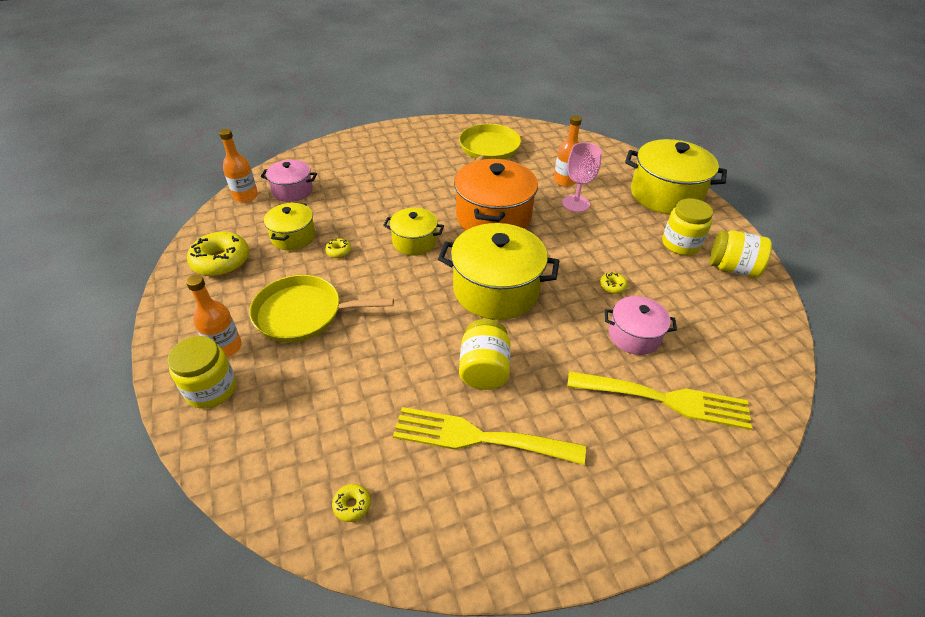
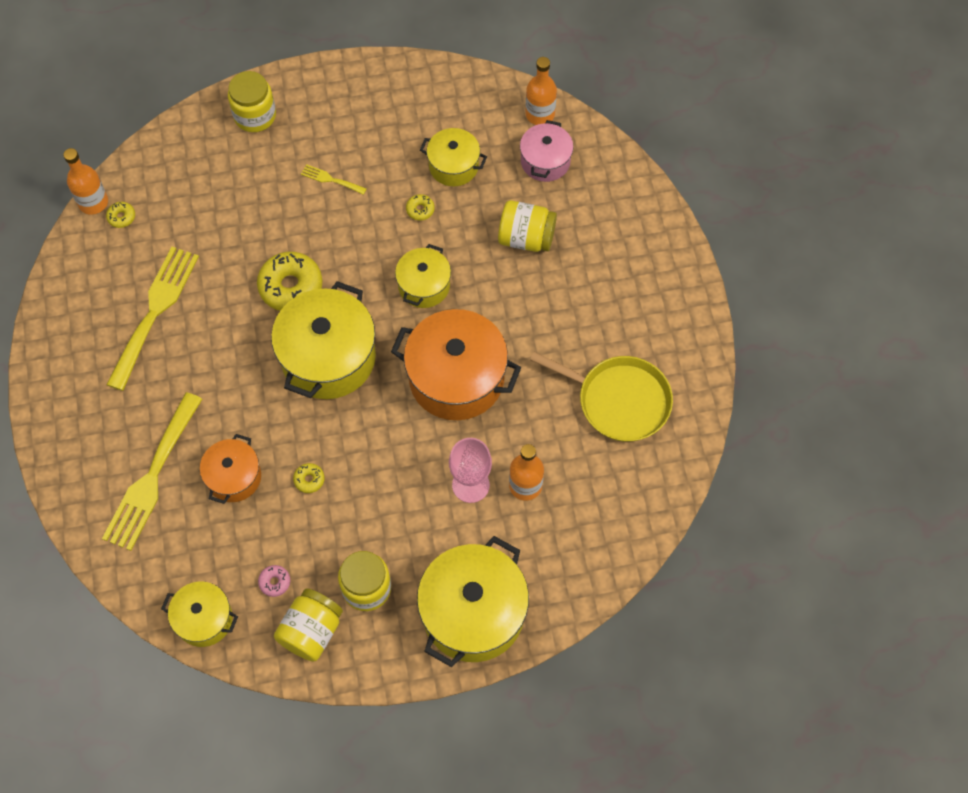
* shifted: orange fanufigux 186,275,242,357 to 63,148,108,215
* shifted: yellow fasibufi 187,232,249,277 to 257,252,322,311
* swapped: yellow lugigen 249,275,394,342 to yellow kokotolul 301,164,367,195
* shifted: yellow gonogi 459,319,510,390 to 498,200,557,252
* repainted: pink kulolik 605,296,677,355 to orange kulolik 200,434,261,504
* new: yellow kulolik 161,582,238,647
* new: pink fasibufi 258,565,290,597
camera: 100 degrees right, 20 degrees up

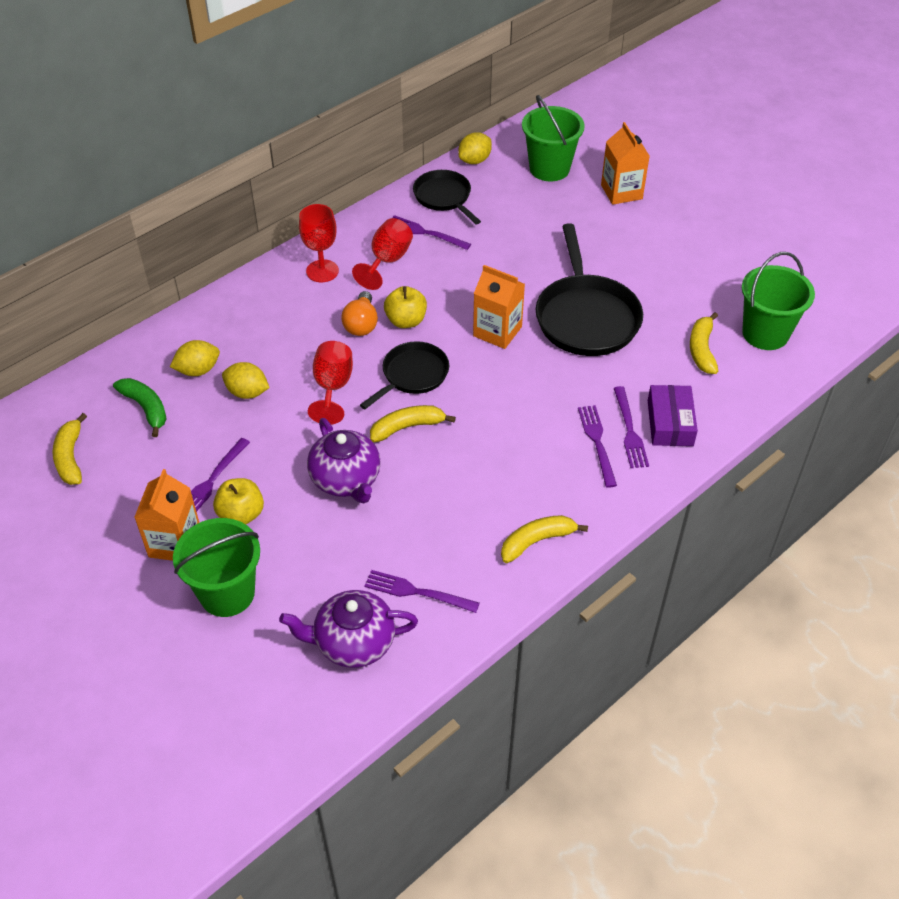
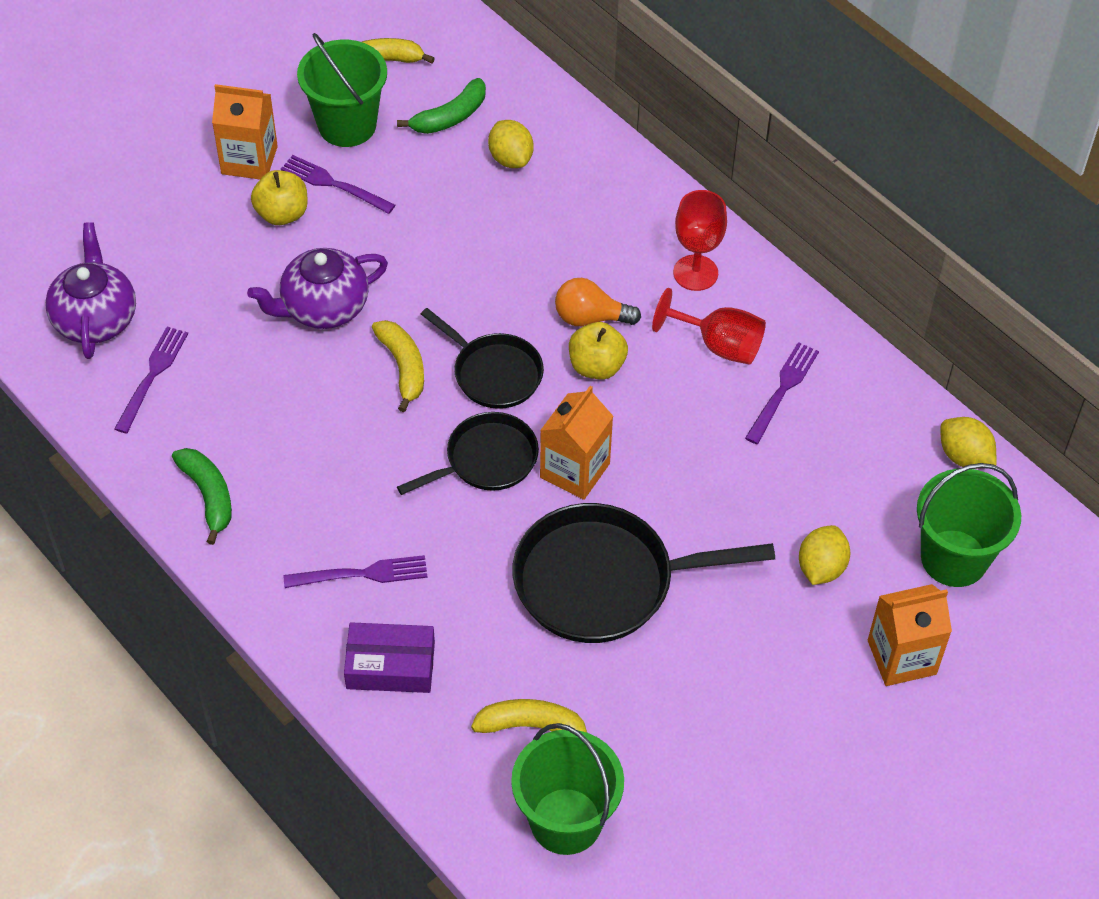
* shifted: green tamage 173,518,260,617 to 297,33,387,147
* shifted: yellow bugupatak 222,362,270,399 to 799,525,850,585
* gone: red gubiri 308,341,353,425
* shifted: black lugigen 413,170,481,225 to 397,412,539,495
* repainted: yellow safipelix 501,515,588,563 to green safipelix 172,448,232,545
* gone: purple kokotolul 614,386,649,468
camera: 90 degrees right, 5 degrees up

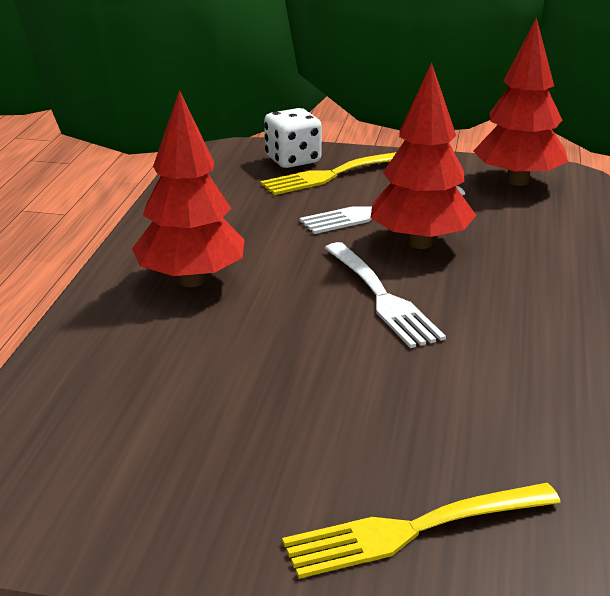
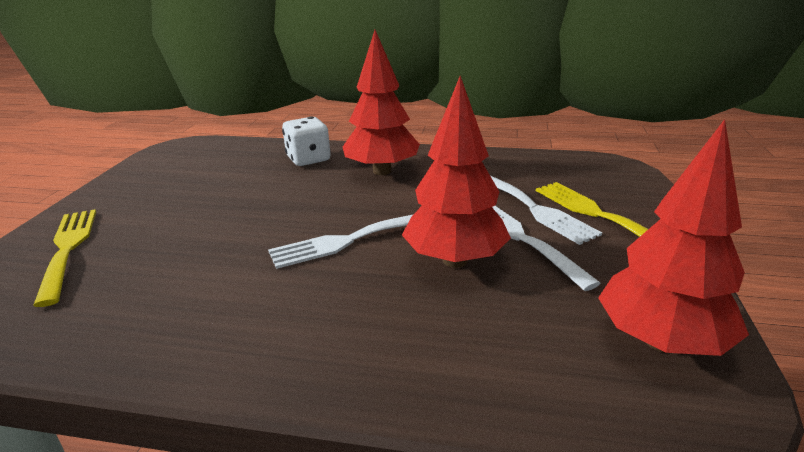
* shifted: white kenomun 264,108,322,168 to 282,116,331,166
* new: white kokotolul 491,176,602,245
camera: 90 degrees right, 0 degrees up

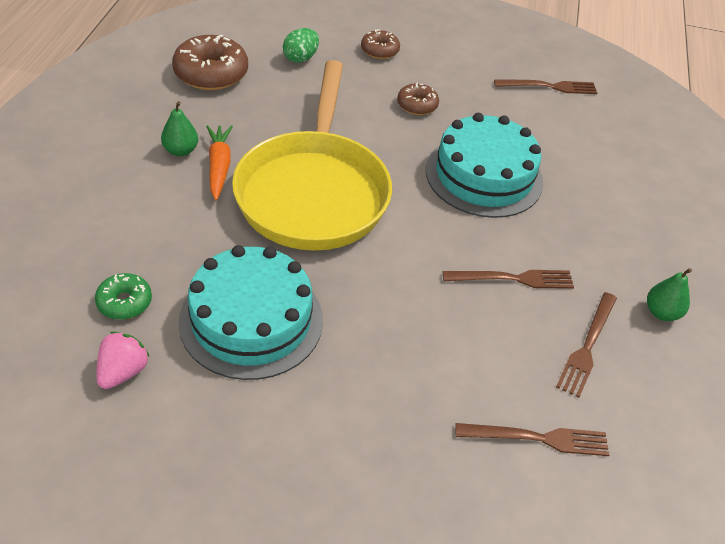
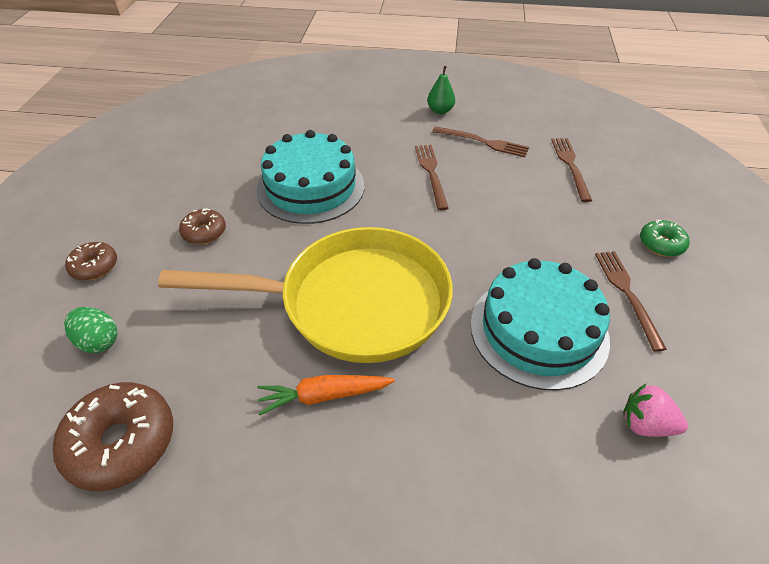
* shifted: green fasibufi 95,273,152,320 to 640,219,690,257
* gone: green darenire 161,101,198,156
* shifted: brown kokotolul 494,80,597,94 to 595,251,667,352
camera: 90 degrees left, 0 degrees up

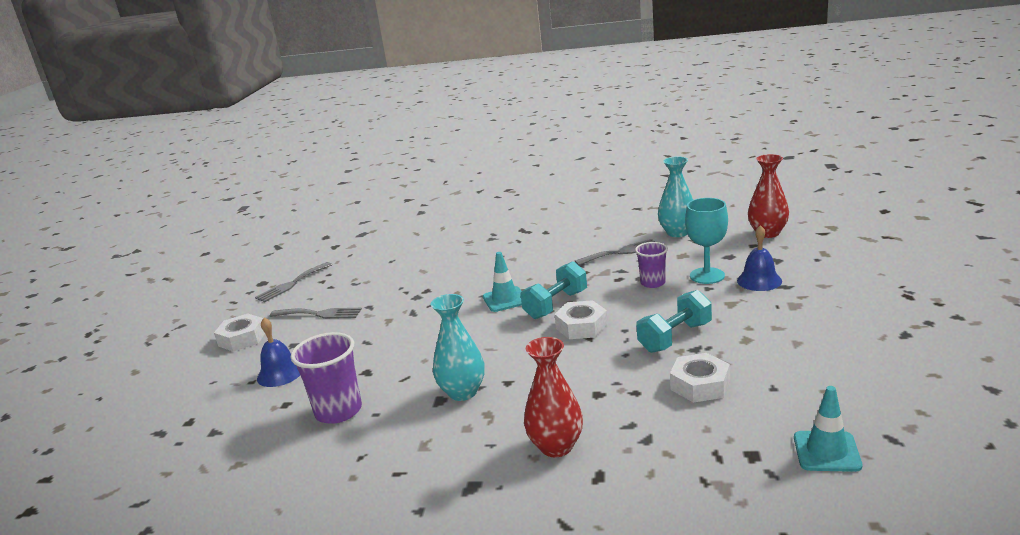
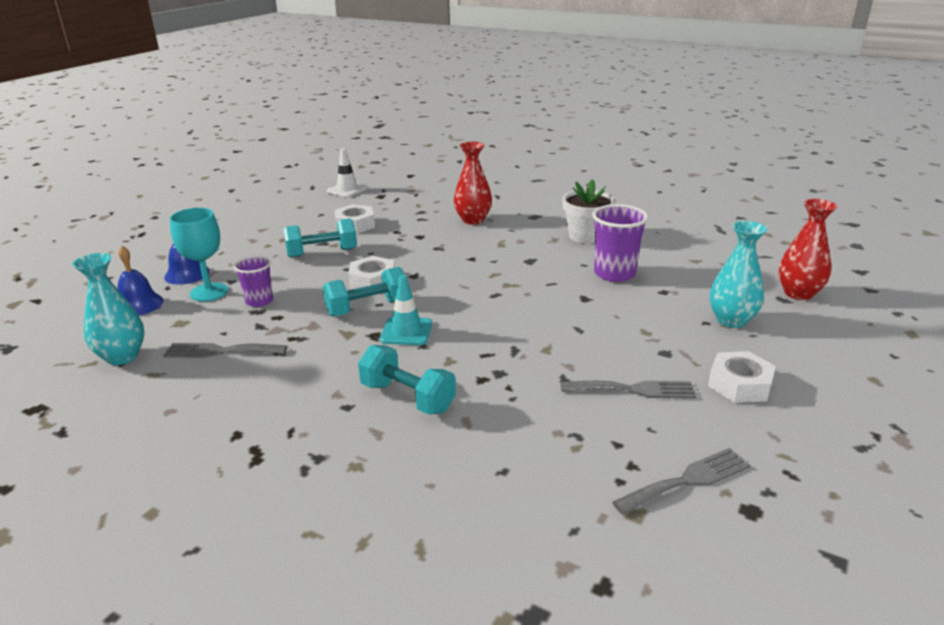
* shifted: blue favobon 257,318,300,387 to 117,246,164,316
* rotated: grey kokotolul 270,308,362,319 = 561,381,697,399 150 degrees clockwise
* shifted: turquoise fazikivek 430,294,485,401 to 710,221,768,328
* shifted: red fazikivek 748,154,789,238 to 778,199,838,300
* repainted: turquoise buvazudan 794,386,862,472 to white buvazudan 327,148,368,197
* new: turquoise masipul 358,345,456,415
* new: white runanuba 562,179,615,244
camera: 160 degrees left, 5 degrees up

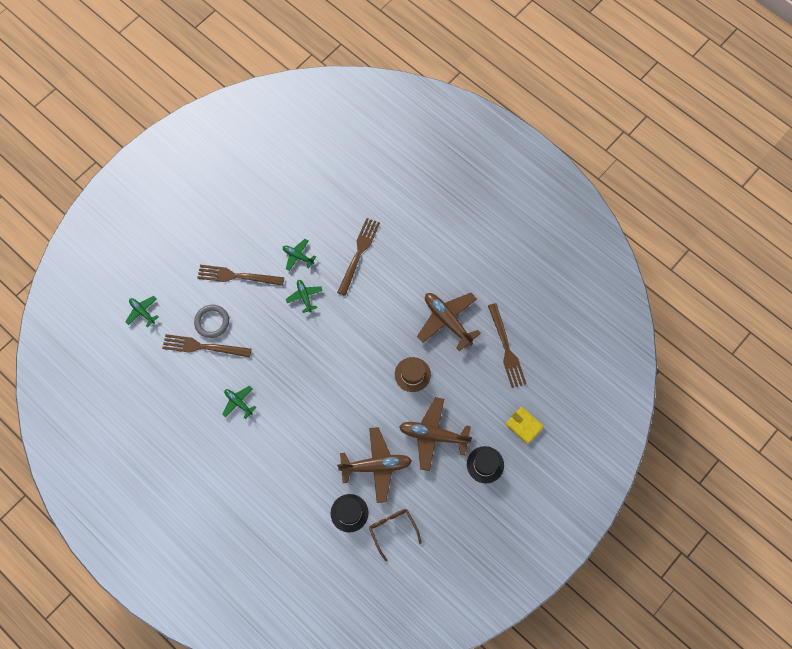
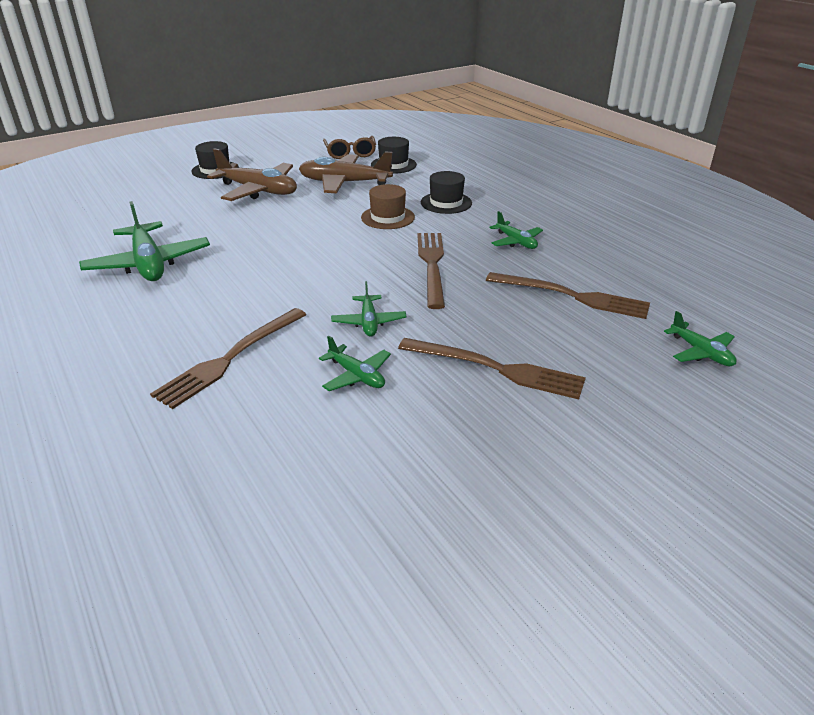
* gone: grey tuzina 194,305,229,338
* shifted: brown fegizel 395,357,431,392 to 361,184,415,229
* repainted: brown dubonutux 417,293,481,351 to green dubonutux 79,201,210,281
* shifted: brown kokotolul 488,303,527,388 to 417,233,445,309
* gone: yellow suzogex 506,407,544,444
* new: black fegizel 421,171,472,214
camera: 165 degrees left, 35 degrees down

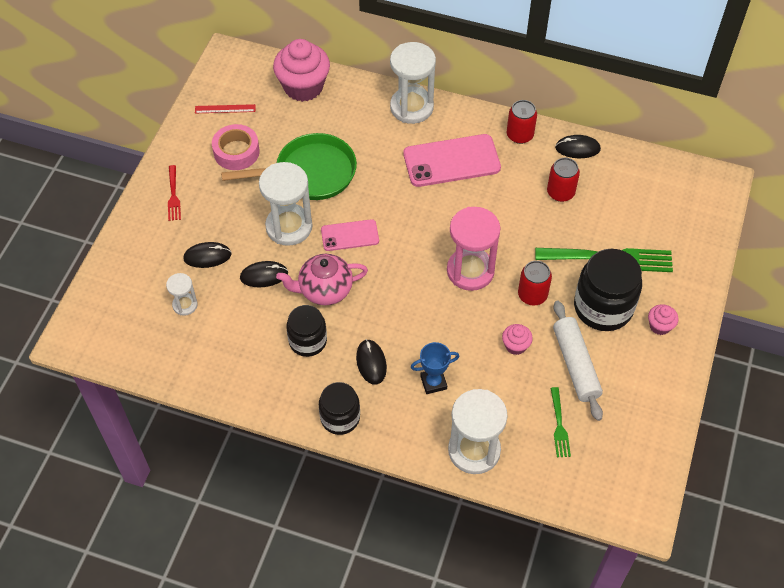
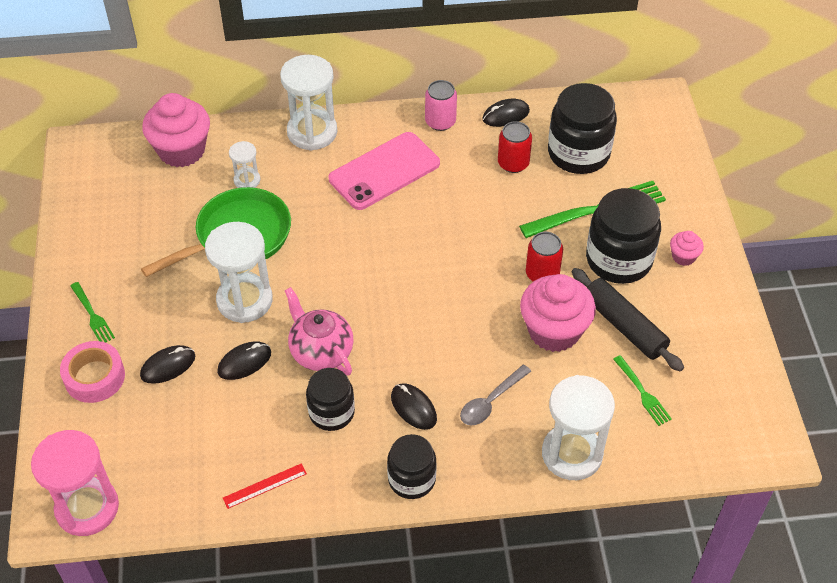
* shifted: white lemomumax 166,273,198,316 to 229,141,260,188
* repainted: red kokotolul 168,165,181,221 to green kokotolul 71,282,115,343
* shifted: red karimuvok 195,104,256,113 to 223,463,307,509
* shifted: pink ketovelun 212,124,260,170 to 60,341,125,403
* rotated: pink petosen 276,254,368,305 = 285,287,354,376 90 degrees clockwise
* gone: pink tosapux 321,219,379,251
* swapped: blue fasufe 411,342,459,394 to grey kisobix 460,365,531,426
* shifted: pink lemomumax 447,207,501,291 to 31,430,119,536
* scaled: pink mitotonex 502,324,533,355 = 520,274,596,352 x2.13
* repainted: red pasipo 507,100,537,144 to pink pasipo 425,80,457,131
* repainted: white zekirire 553,301,603,421 to black zekirire 572,268,684,371
* new: black gonogi 548,83,617,174
camera: 25 degrees left, 5 degrees down

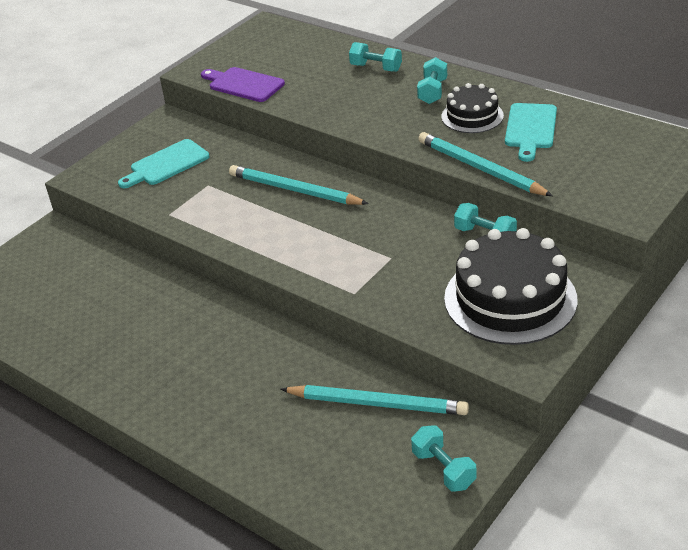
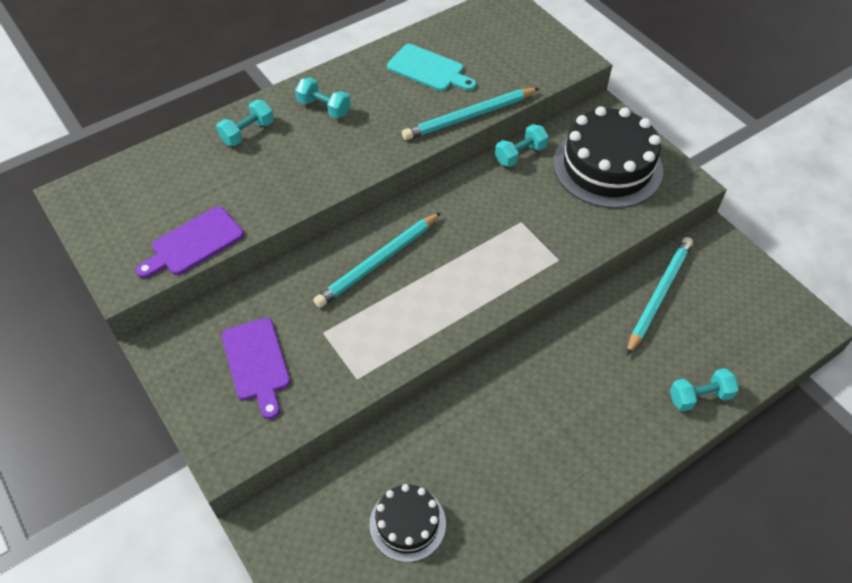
* repainted: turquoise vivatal 118,139,210,188 to purple vivatal 222,318,290,419
* shifted: turquoise masipul 411,425,476,492 to 670,368,739,412
* shifted: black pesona 441,83,504,133 to 369,484,446,562
camera: 75 degrees left, 15 degrees up

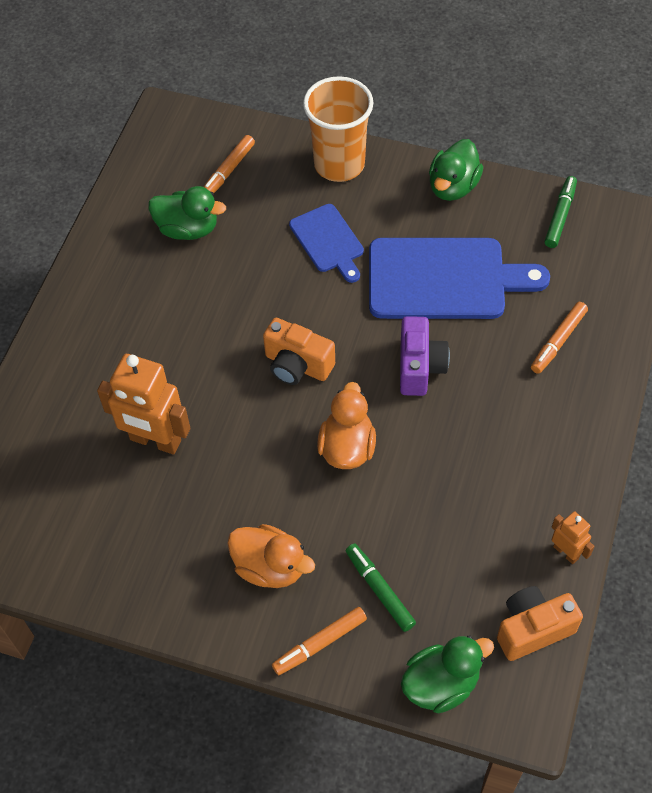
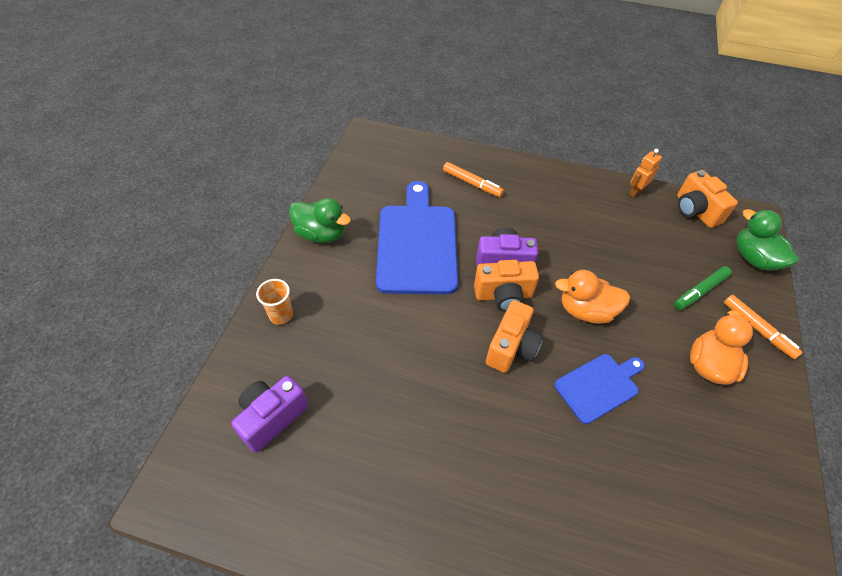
* gone: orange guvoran 97,354,190,454
* gone: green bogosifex 148,186,226,240
* swapped: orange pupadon 204,135,255,193 to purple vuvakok 231,376,309,453
* shifted: blue vivatal 289,204,364,283 to 554,354,645,424
* scaled: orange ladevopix 303,76,373,182 = 256,279,293,325 x0.49
* gone: green pupadon 544,176,577,248
* new: orange vuvakok 474,260,539,312
camera: 95 degrees left, 5 degrees down

